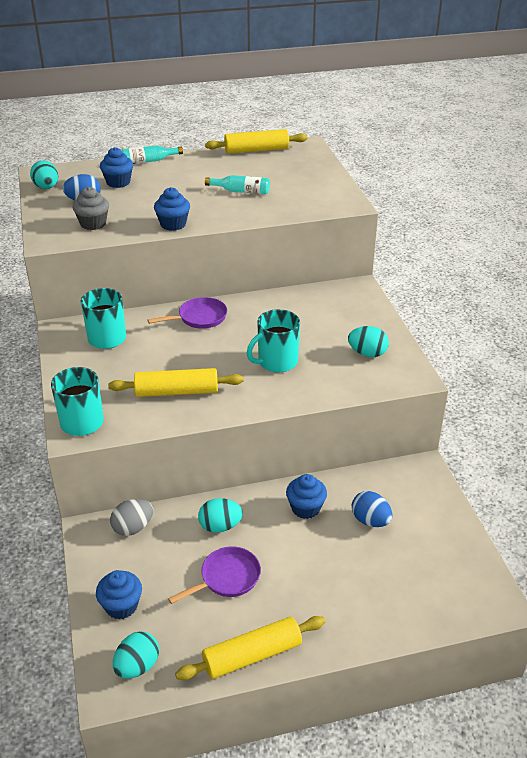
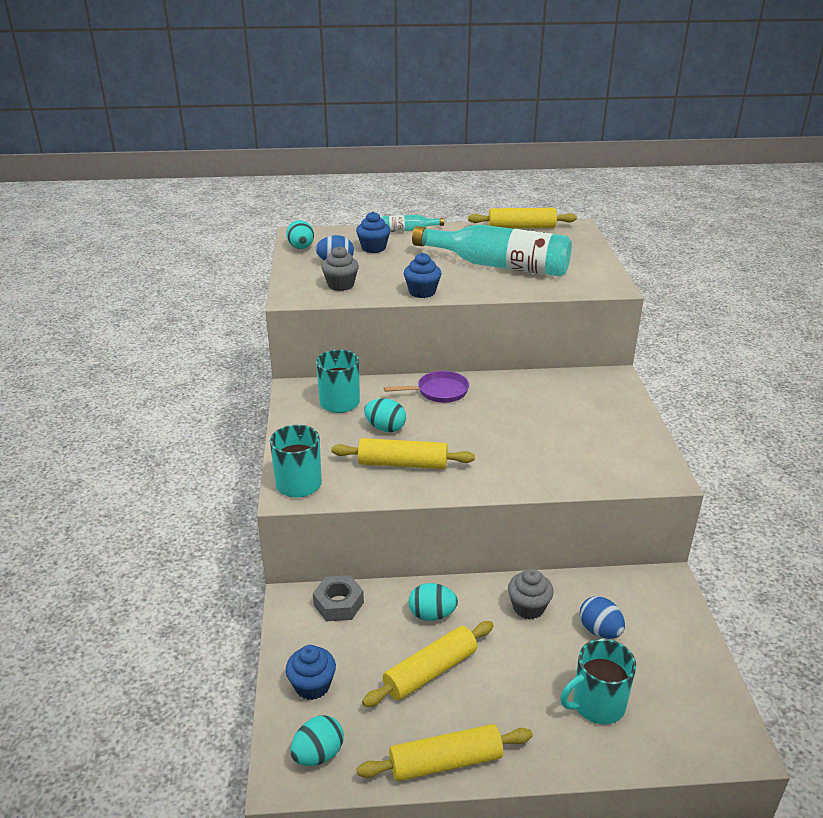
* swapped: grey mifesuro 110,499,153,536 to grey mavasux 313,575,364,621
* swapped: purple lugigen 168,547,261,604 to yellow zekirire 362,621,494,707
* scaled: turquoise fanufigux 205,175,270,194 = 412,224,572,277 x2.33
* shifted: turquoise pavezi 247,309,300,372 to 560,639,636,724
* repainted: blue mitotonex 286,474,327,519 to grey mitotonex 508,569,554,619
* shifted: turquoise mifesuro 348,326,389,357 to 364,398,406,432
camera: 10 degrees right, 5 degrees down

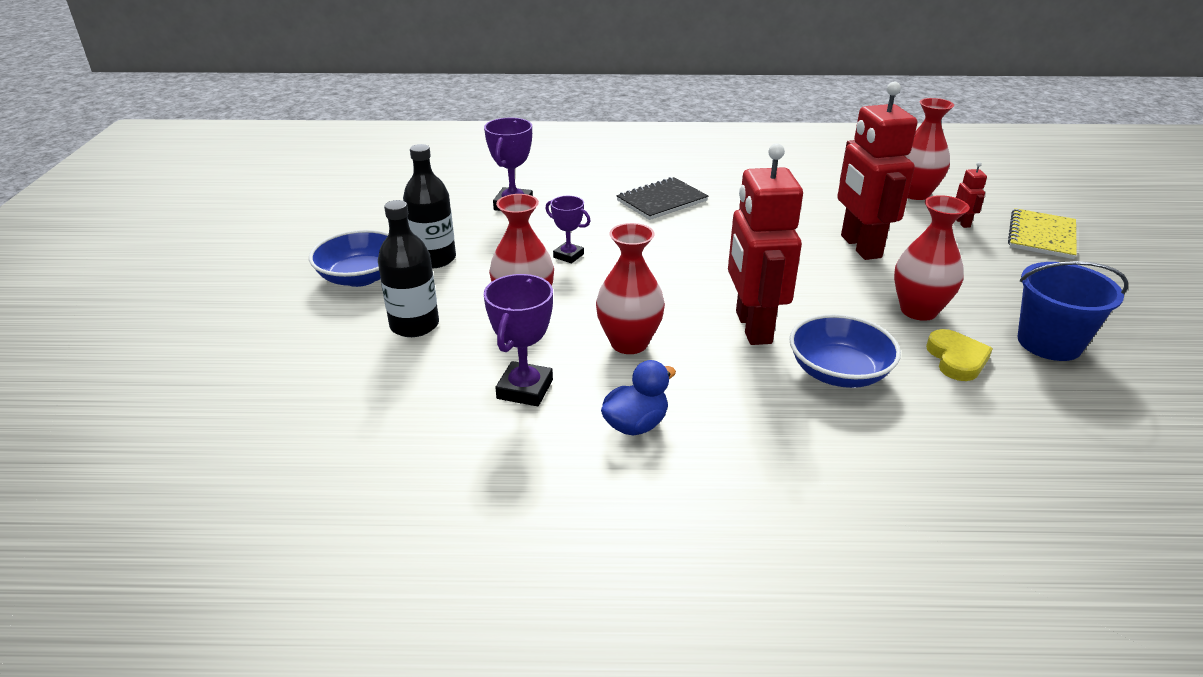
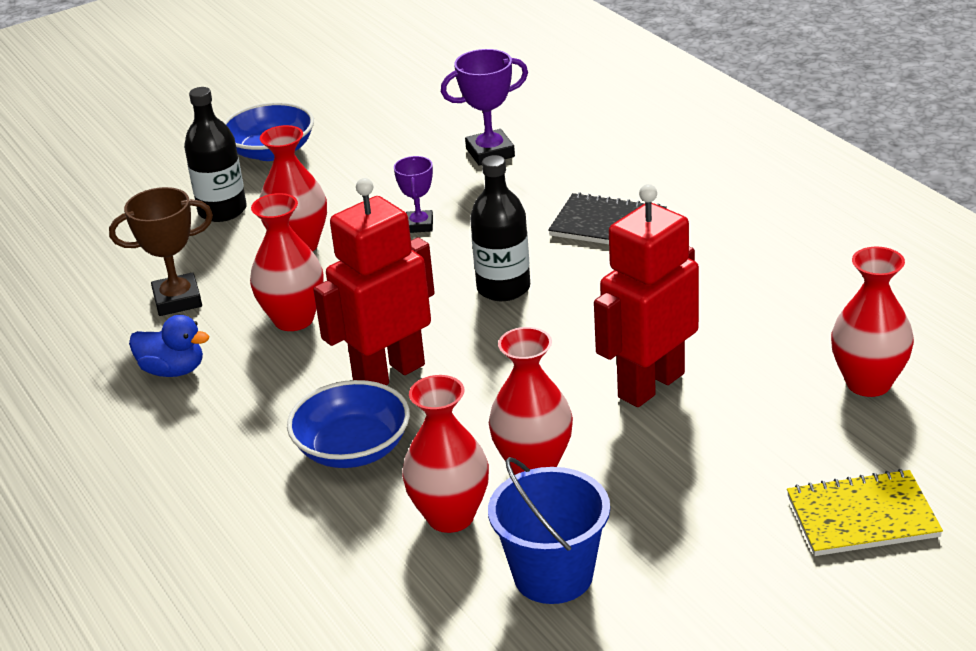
* shifted: black fanufigux 403,144,456,268 to 470,155,530,301
* repainted: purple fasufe 484,274,553,406 to brown fasufe 109,187,213,316
* swapped: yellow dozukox 926,329,993,381 to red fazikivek 402,375,489,533
* gone: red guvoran 956,162,987,228
camera: 60 degrees right, 0 degrees up

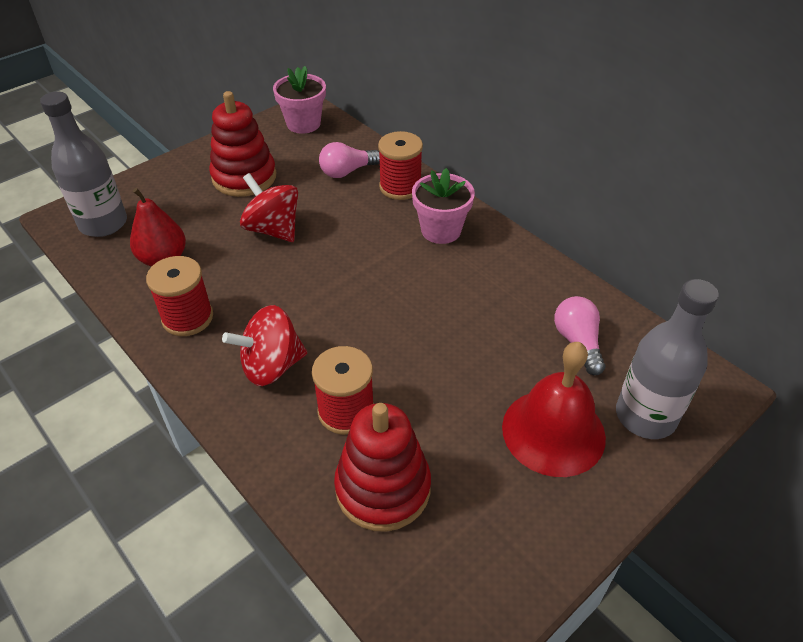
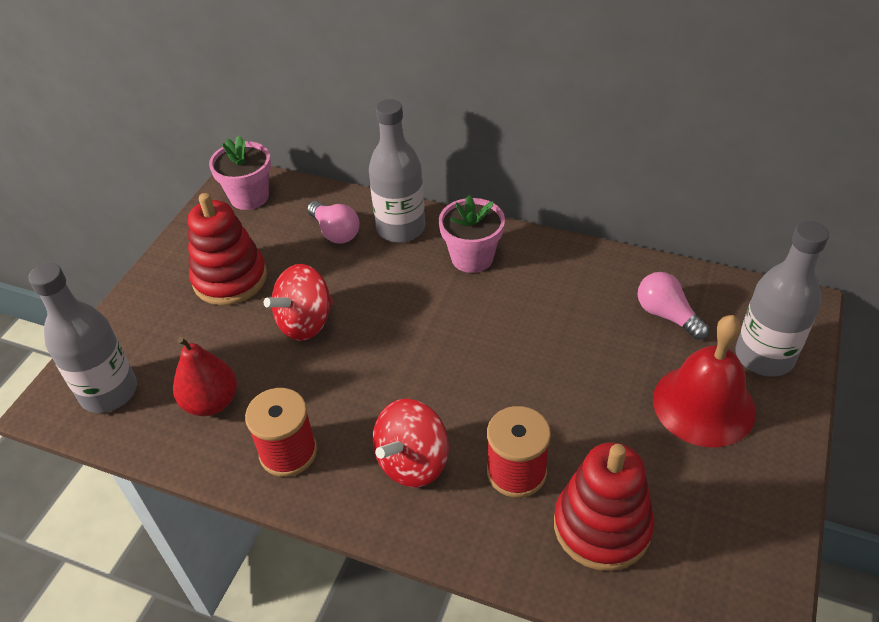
* rotated: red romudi 240,173,298,242 = 264,264,333,341 60 degrees counterclockwise
* rotated: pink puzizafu 319,142,380,178 = 307,201,359,244 75 degrees counterclockwise
* swapped: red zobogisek 378,131,423,200 to grey fanufigux 369,99,425,243
camera: 25 degrees left, 0 degrees up

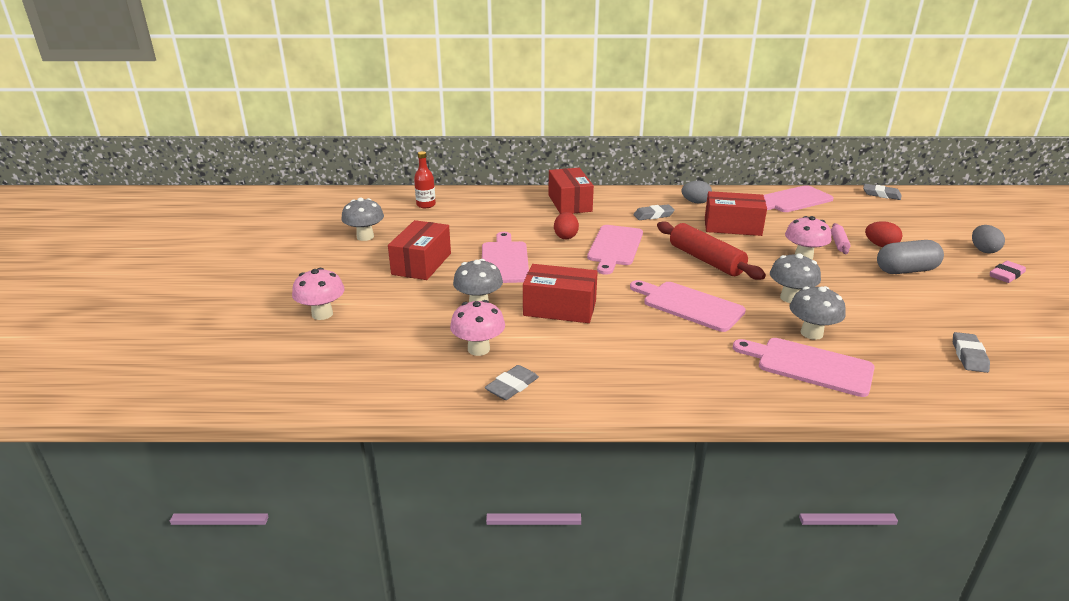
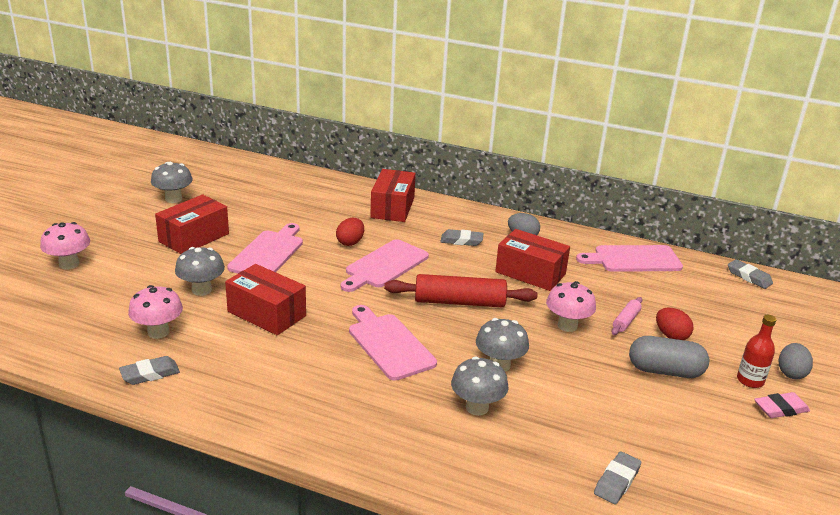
* shifted: red fanufigux 414,151,436,208 to 737,315,776,388
* rotated: red zekirire 657,221,766,280 = 384,274,538,307 75 degrees counterclockwise
* gone: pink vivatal 733,338,875,397
camera: 20 degrees right, 0 degrees up

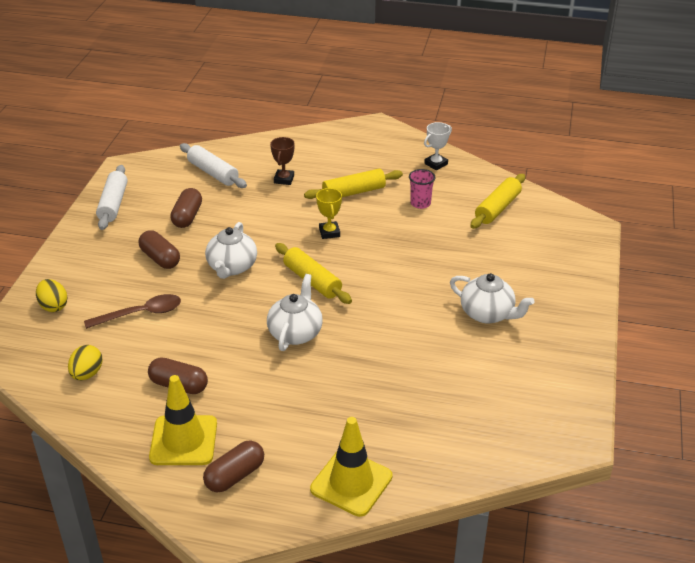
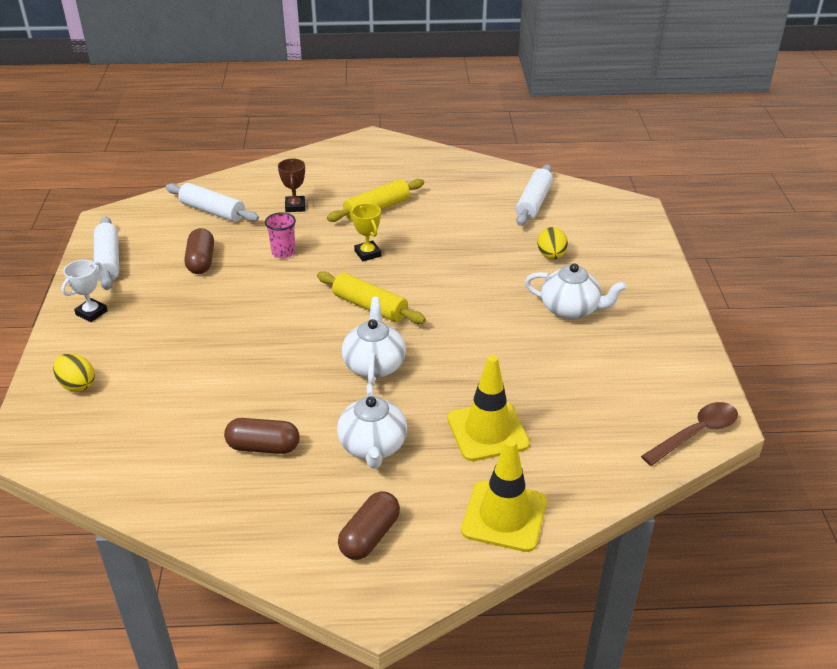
* shifted: yellow mifesuro 68,345,102,380 to 537,227,568,259
* shifted: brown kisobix 84,294,181,329 to 641,402,738,466
* gone: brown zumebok 139,231,180,269
* shifted: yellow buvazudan 149,375,217,465 to 448,355,530,461
* shifted: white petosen 205,222,257,279 to 337,384,407,469
* shifted: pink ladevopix 409,169,436,209 to 265,212,296,258
* shifted: white fasufe 424,122,452,171 to 61,260,108,322
* repainted: yellow zekirire 470,174,525,229 to white zekirire 516,164,553,226
camera: 15 degrees left, 0 degrees up

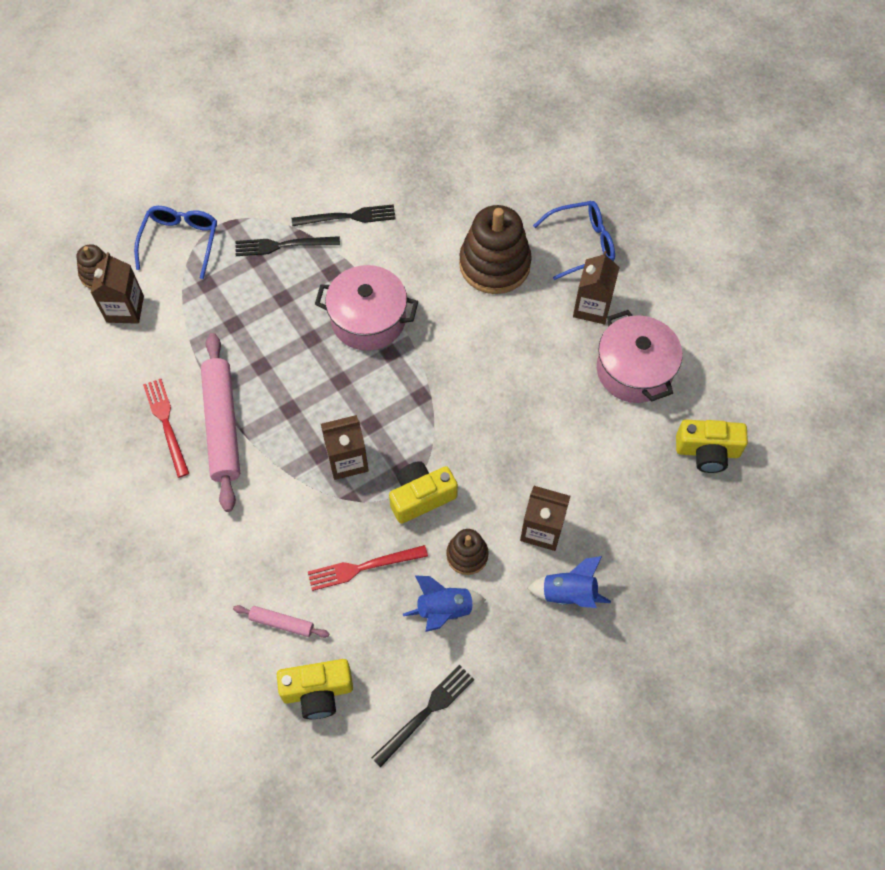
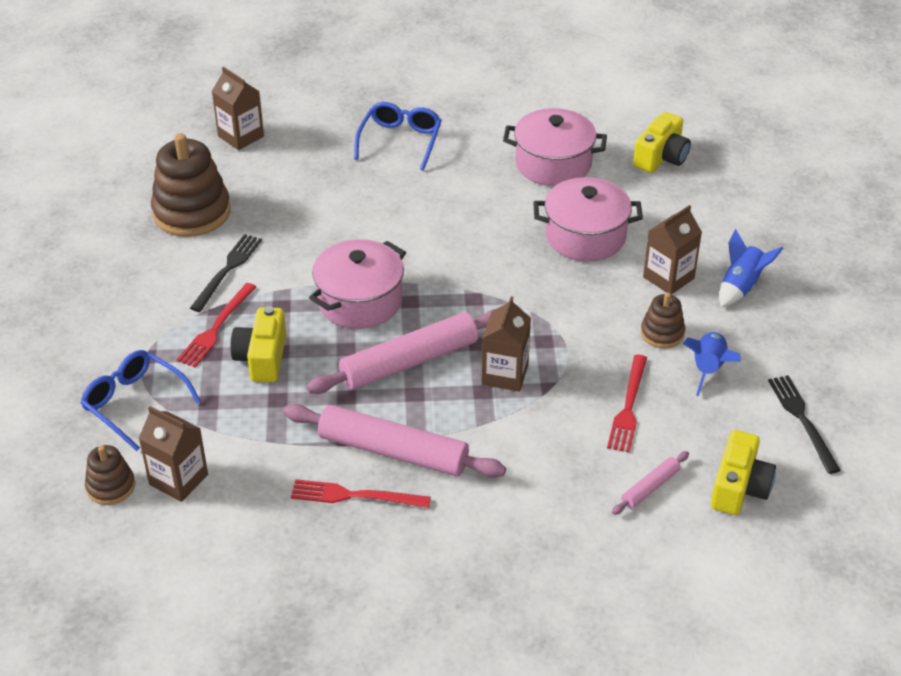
* repainted: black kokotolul 235,236,340,256 to red kokotolul 177,283,256,367
* shifted: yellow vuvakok 389,461,458,524 to 231,306,286,383
* shifted: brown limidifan 459,205,532,294 to 151,133,230,237
* shifted: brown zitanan 573,251,620,324 to 212,67,264,150
* new: pink zekirire 306,309,495,394
* new: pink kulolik 533,177,643,261
camera: 60 degrees left, 20 degrees down

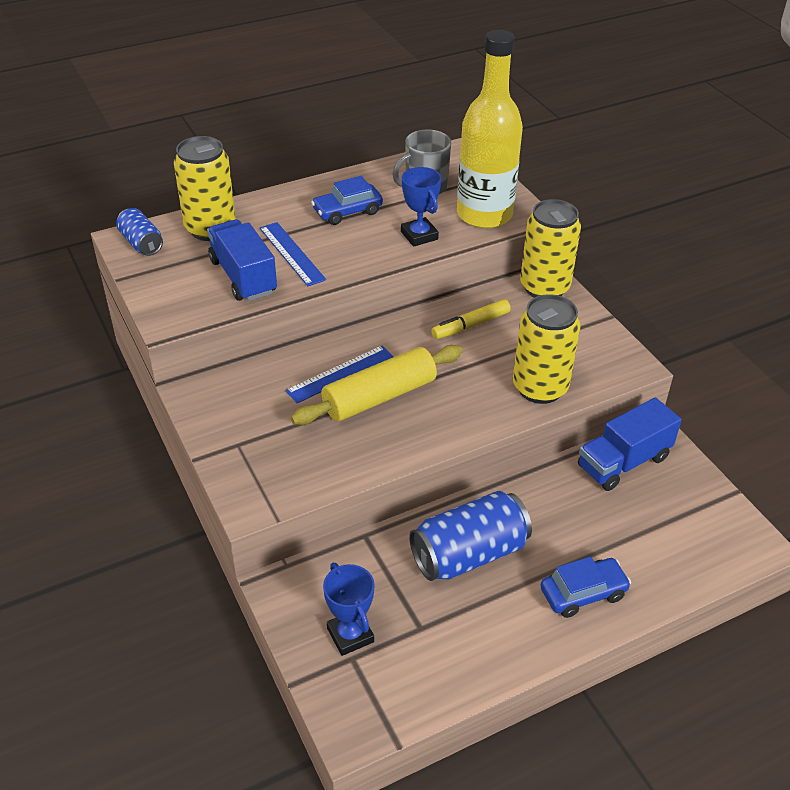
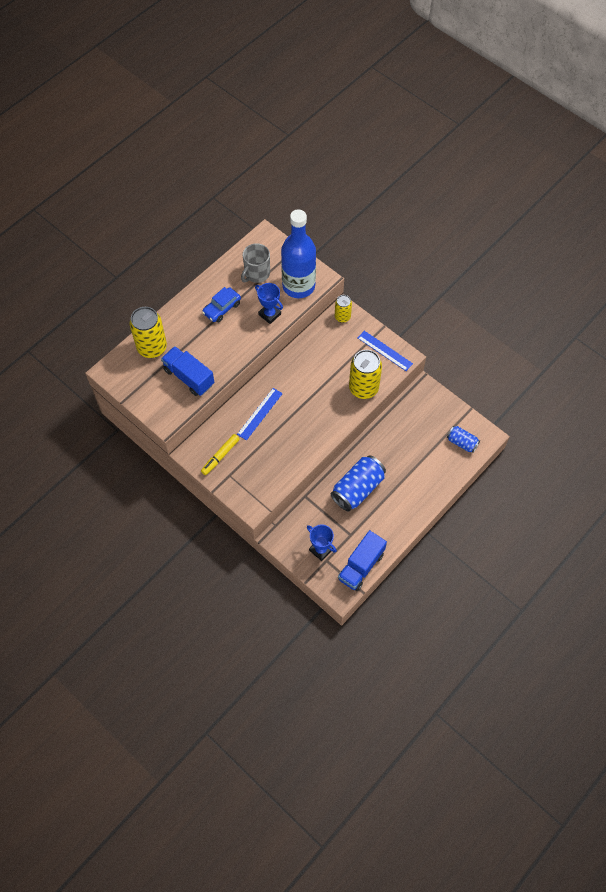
* shifted: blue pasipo 116,208,163,256 to 447,426,480,453
* shifted: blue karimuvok 260,222,326,286 to 358,331,413,371
* gone: yellow zekirire 291,345,463,425
* shifted: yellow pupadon 431,299,511,339 to 201,434,240,475
* repainted: yellow fanufigux 457,30,523,229 to blue fanufigux 281,210,316,298
* scaled: yellow pasipo 520,199,581,298 = 335,295,352,323 x0.56
* gone: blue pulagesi 540,557,631,618
* shifted: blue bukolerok 578,397,682,491 to 338,530,387,591
camera: 20 degrees left, 20 degrees up

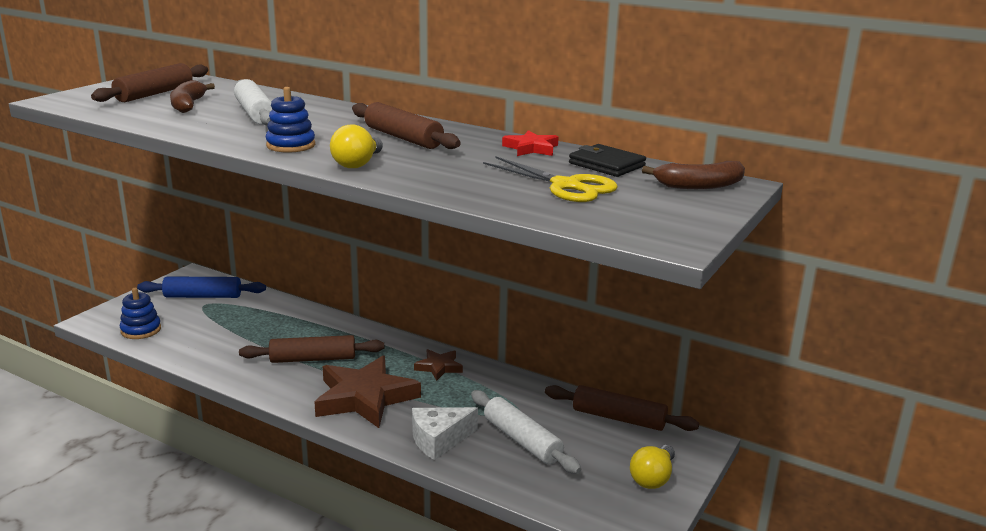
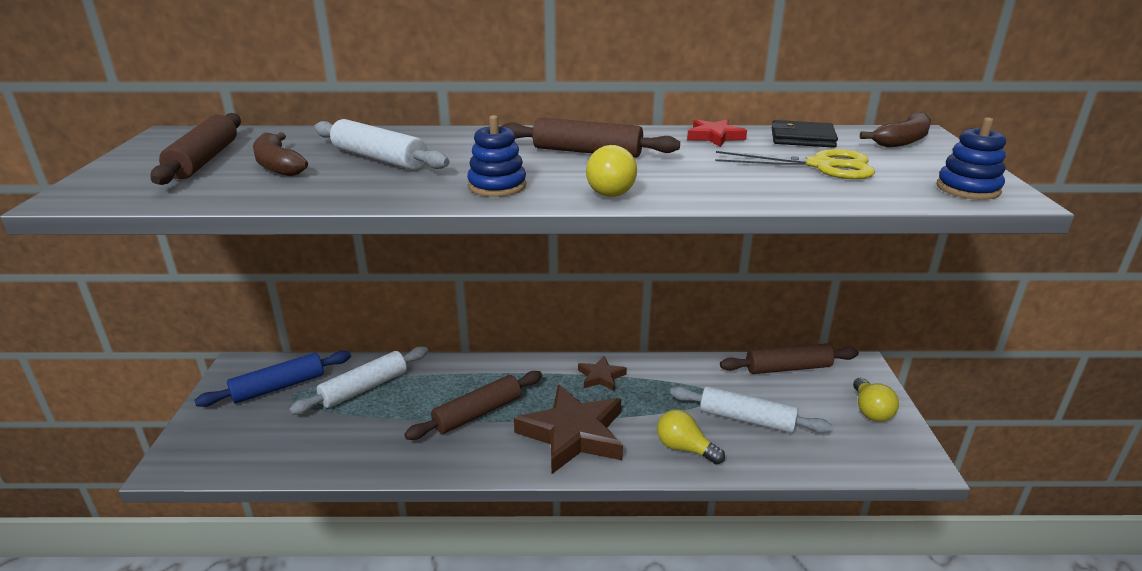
* shifted: blue limidifan 120,288,161,339 to 937,117,1006,200
* swapped: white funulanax 412,407,478,460 to yellow puzizafu 657,409,725,465
* new: white zekirire 289,346,428,415
camera: 30 degrees left, 5 degrees up

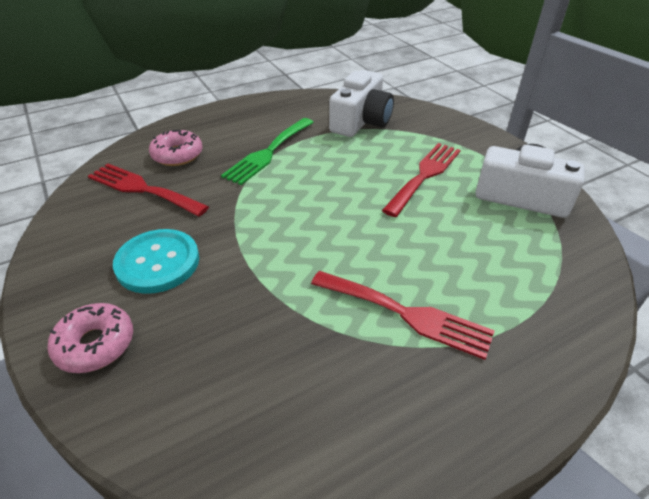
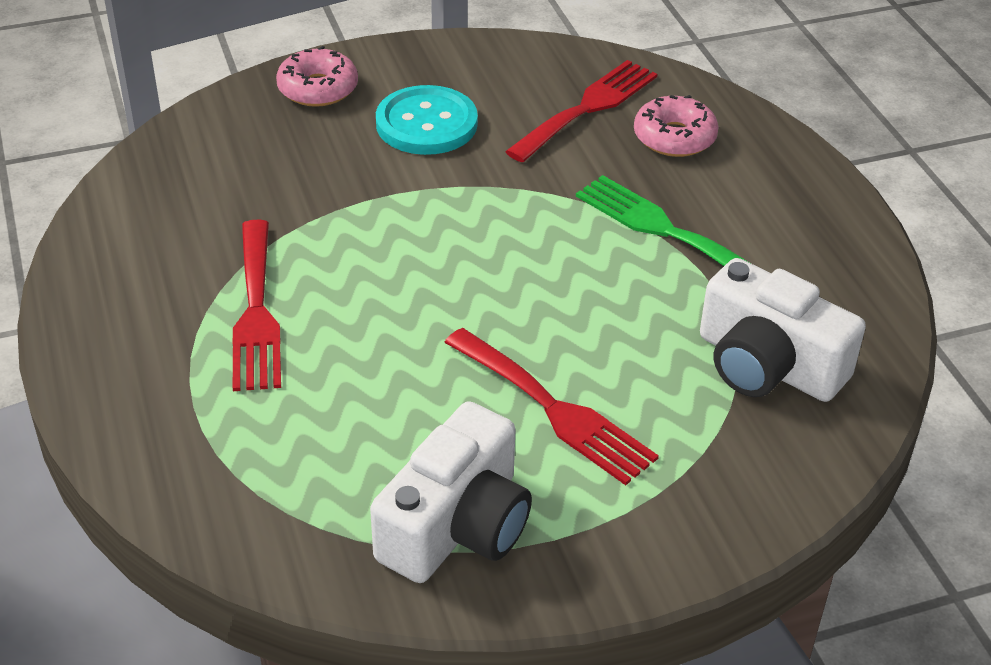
* rotated: red kokotolul 311,271,495,360 = 233,219,281,391 45 degrees counterclockwise
camera: 100 degrees right, 0 degrees up

